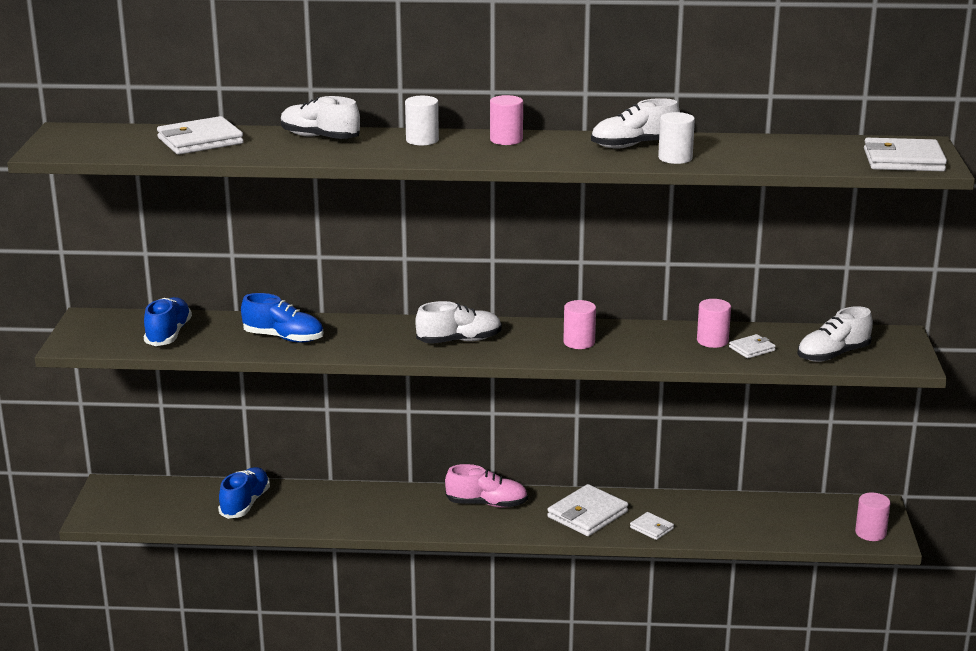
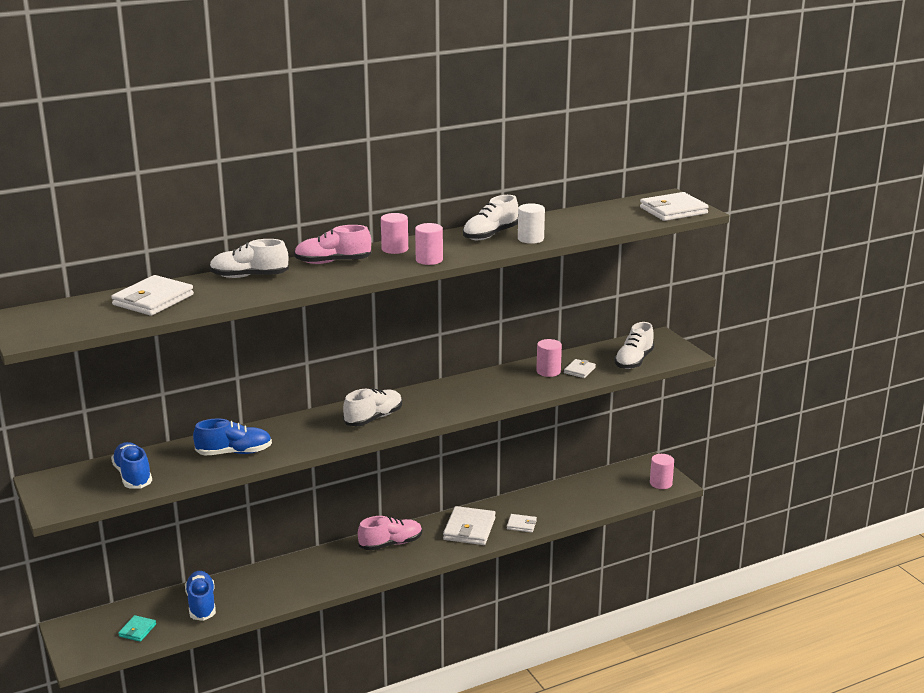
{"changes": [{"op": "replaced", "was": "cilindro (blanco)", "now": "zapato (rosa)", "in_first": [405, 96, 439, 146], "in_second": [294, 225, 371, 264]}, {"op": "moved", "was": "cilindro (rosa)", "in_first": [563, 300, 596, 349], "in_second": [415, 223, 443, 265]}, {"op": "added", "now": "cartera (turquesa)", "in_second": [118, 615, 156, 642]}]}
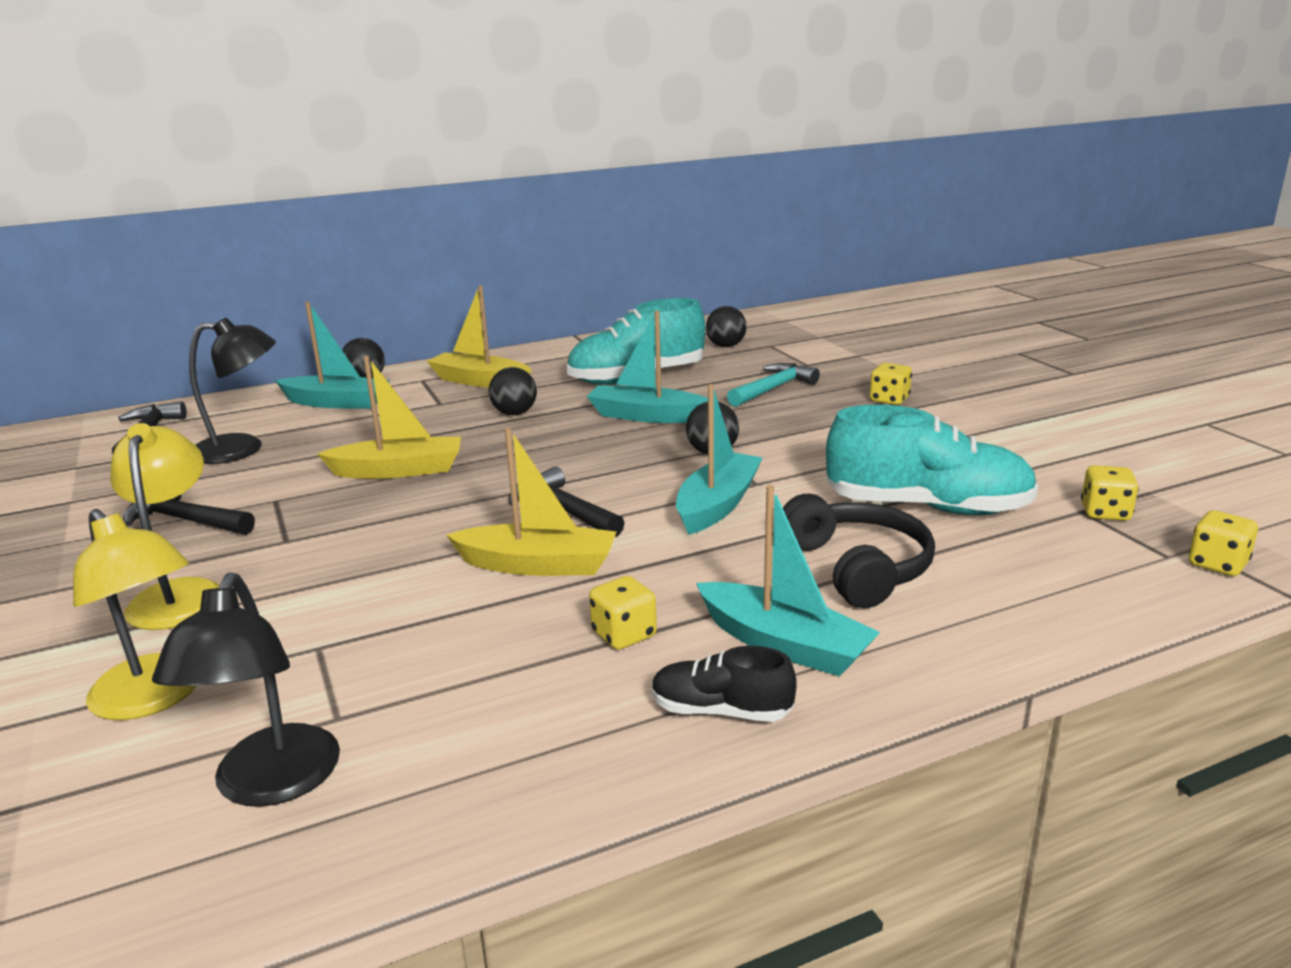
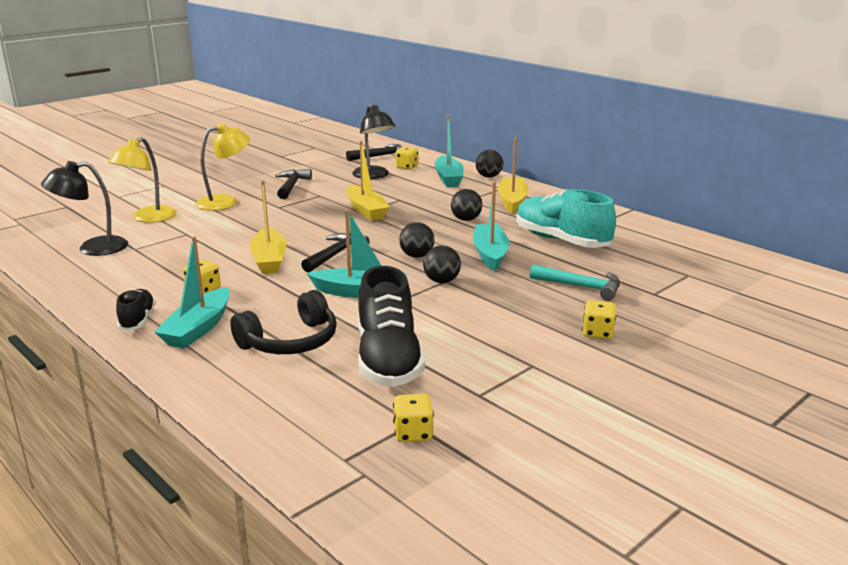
{"changes": [{"op": "moved", "was": "pelota (negro)", "in_first": [706, 306, 747, 347], "in_second": [399, 222, 434, 258]}, {"op": "recoloured", "was": "zapato (turquesa)", "now": "zapato (negro)", "in_first": [826, 405, 1038, 515], "in_second": [358, 266, 425, 387]}, {"op": "moved", "was": "dado (amarillo)", "in_first": [1189, 510, 1258, 576], "in_second": [396, 147, 418, 170]}]}
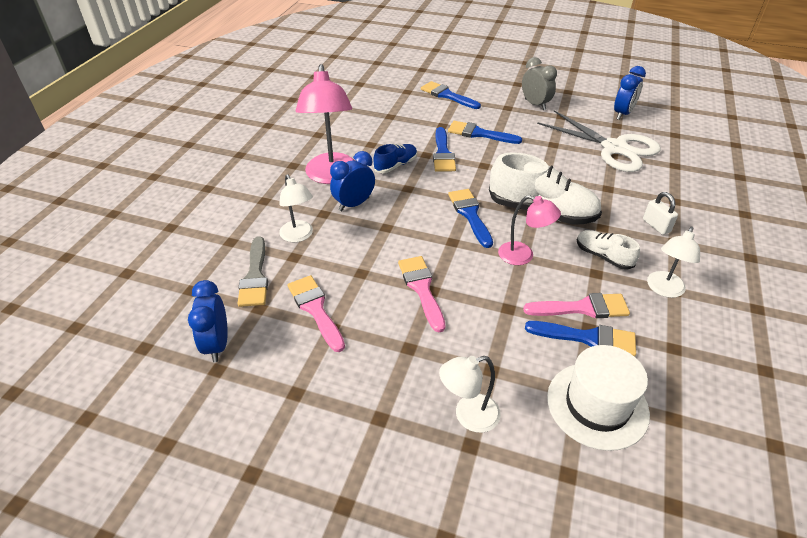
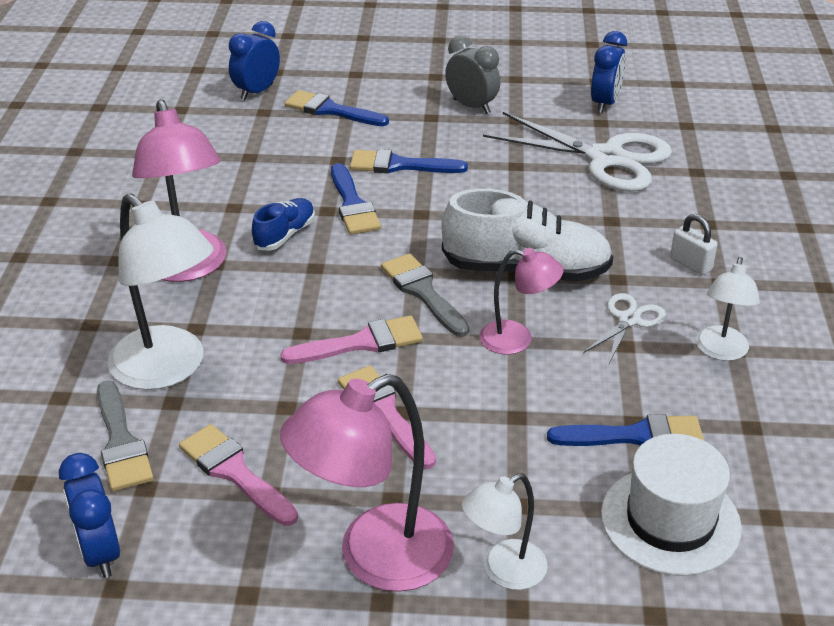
{"changes": [{"op": "moved", "was": "despertador (azul)", "in_first": [330, 151, 375, 211], "in_second": [229, 21, 280, 100]}, {"op": "resized", "was": "lámpara (blanco)", "in_first": [279, 174, 313, 242], "in_second": [108, 193, 213, 390], "ratio": 1.78}, {"op": "recoloured", "was": "pincel (azul)", "now": "pincel (gris)", "in_first": [448, 189, 493, 248], "in_second": [381, 253, 469, 337]}, {"op": "replaced", "was": "zapato (blanco)", "now": "tijeras (blanco)", "in_first": [577, 230, 640, 270], "in_second": [583, 293, 666, 363]}, {"op": "moved", "was": "pincel (rosa)", "in_first": [523, 293, 630, 318], "in_second": [280, 316, 423, 364]}, {"op": "added", "now": "lámpara (rosa)", "in_second": [280, 374, 454, 592]}]}
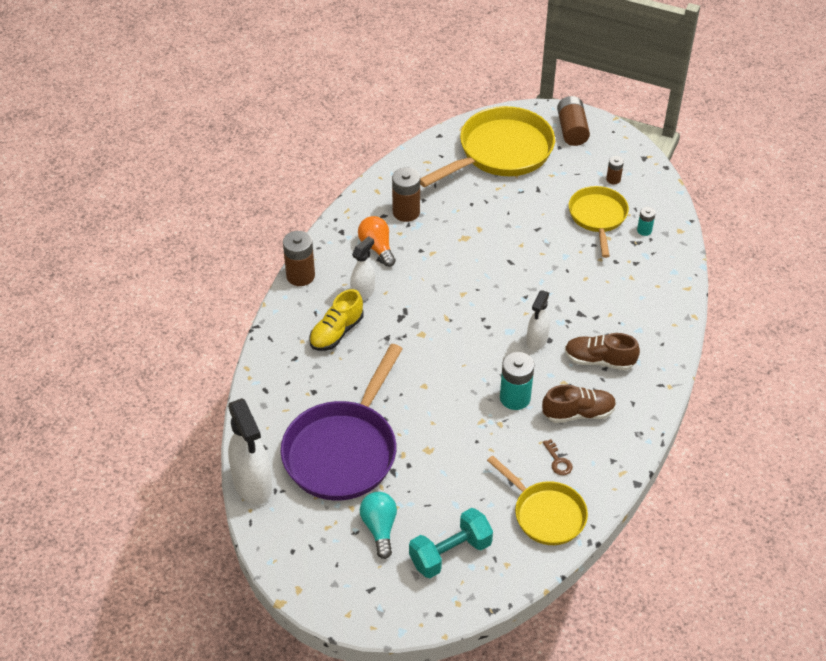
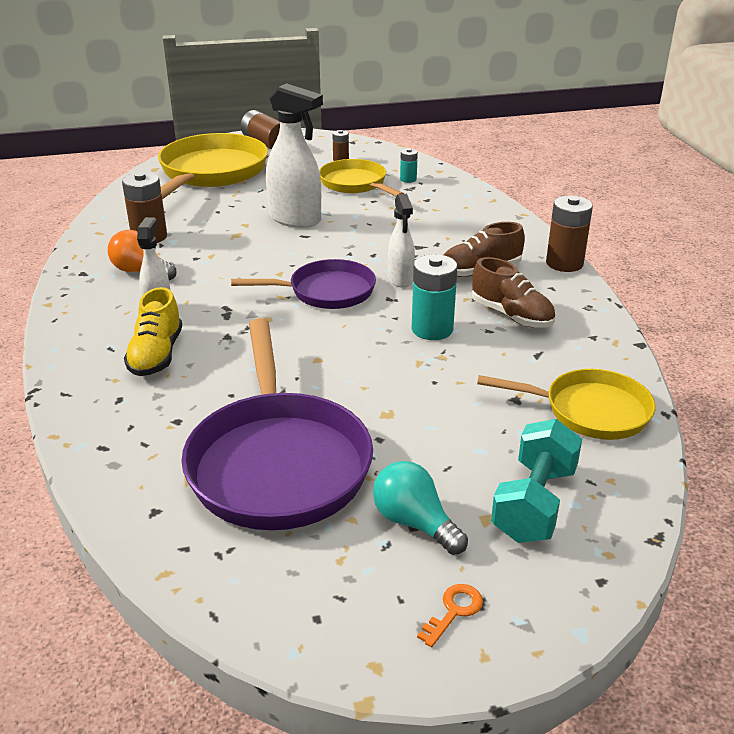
{"changes": [{"op": "moved", "was": "pila (marrón)", "in_first": [283, 231, 315, 286], "in_second": [546, 196, 593, 272]}, {"op": "turned", "was": "zapato (marrón)", "in_first": [542, 385, 616, 423], "in_second": [472, 257, 555, 328], "clockwise": 90}, {"op": "moved", "was": "pulverizador (blanco)", "in_first": [228, 398, 272, 505], "in_second": [266, 83, 323, 228]}, {"op": "removed", "was": "llave (marrón)", "in_first": [543, 439, 573, 475]}, {"op": "added", "now": "sartén (morado)", "in_second": [231, 259, 376, 309]}, {"op": "added", "now": "llave (naranja)", "in_second": [417, 584, 483, 648]}]}
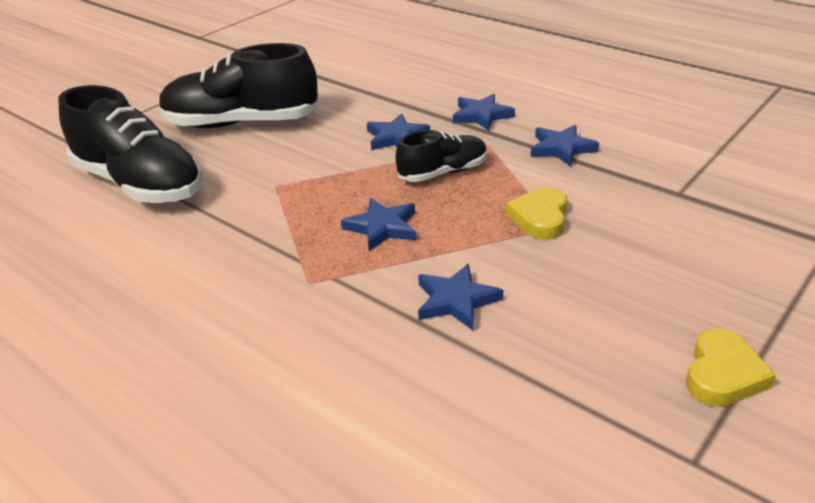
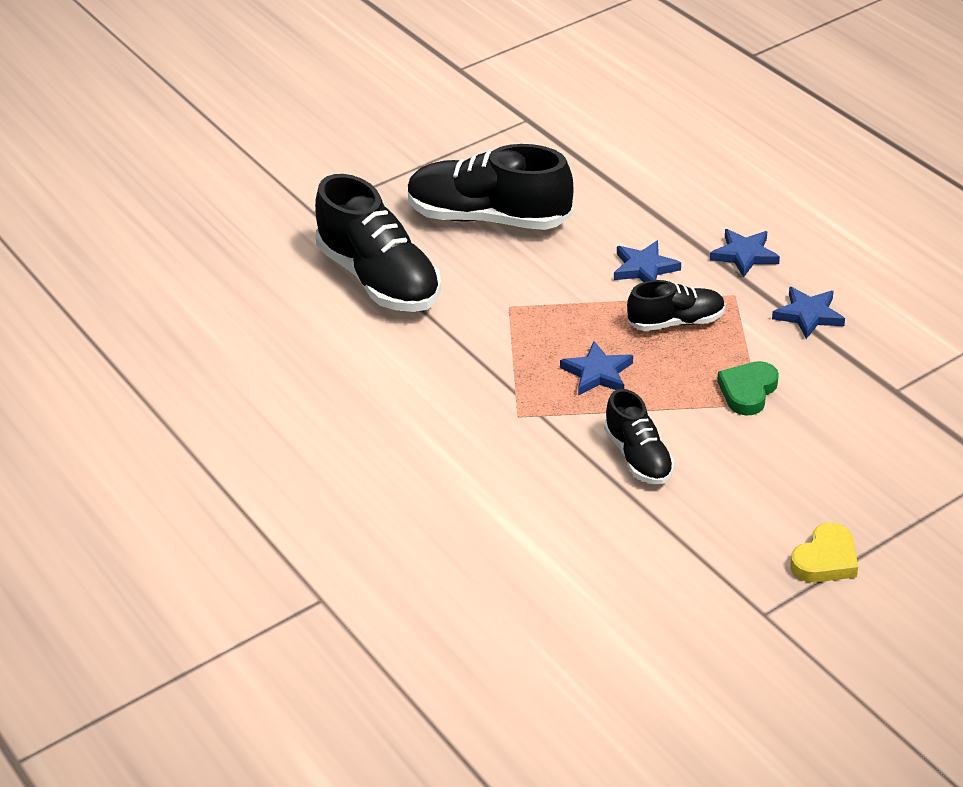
{"changes": [{"op": "recoloured", "was": "corazón (amarillo)", "now": "corazón (verde)", "in_first": [506, 187, 568, 240], "in_second": [717, 361, 779, 415]}, {"op": "replaced", "was": "estrella (azul)", "now": "zapato (negro)", "in_first": [418, 264, 503, 330], "in_second": [604, 389, 674, 484]}]}
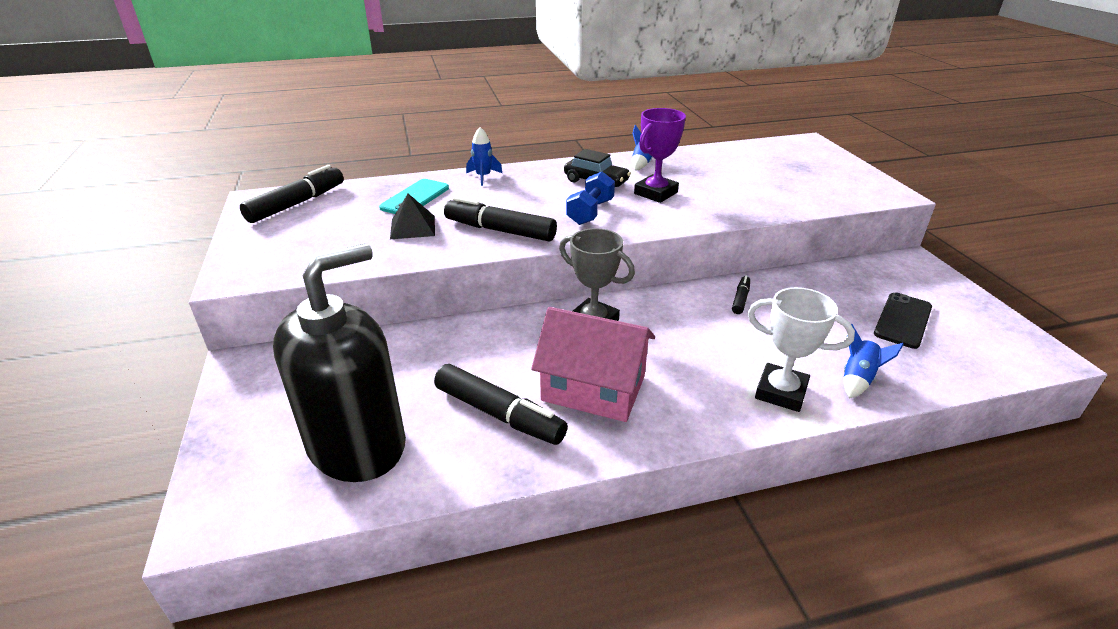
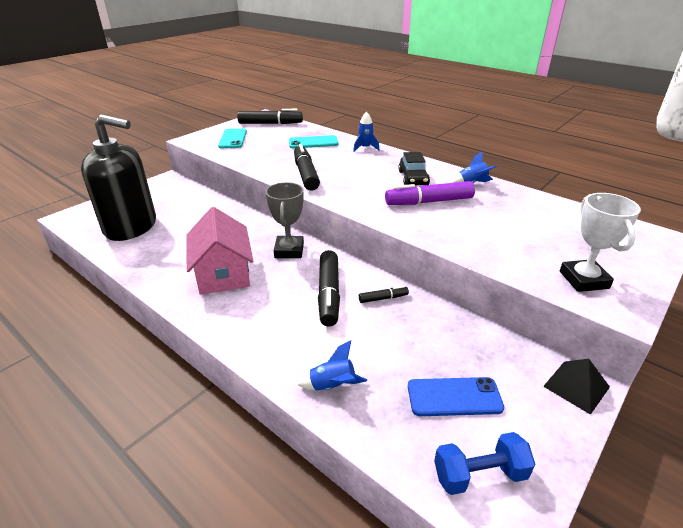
{"changes": [{"op": "replaced", "was": "trofeo (morado)", "now": "rotulador (morado)", "in_first": [634, 108, 686, 203], "in_second": [385, 181, 475, 205]}, {"op": "moved", "was": "mancuerna (azul)", "in_first": [566, 172, 615, 225], "in_second": [434, 432, 535, 495]}, {"op": "moved", "was": "pirámide (negro)", "in_first": [390, 194, 435, 239], "in_second": [543, 359, 610, 415]}, {"op": "moved", "was": "trofeo (blanco)", "in_first": [748, 287, 855, 412], "in_second": [560, 193, 641, 292]}, {"op": "recoloured", "was": "móvil (negro)", "now": "móvil (azul)", "in_first": [874, 292, 932, 349], "in_second": [408, 377, 504, 416]}, {"op": "moved", "was": "rotulador (negro)", "in_first": [434, 364, 568, 445], "in_second": [318, 250, 340, 327]}, {"op": "added", "now": "móvil (turquesa)", "in_second": [218, 128, 247, 148]}]}
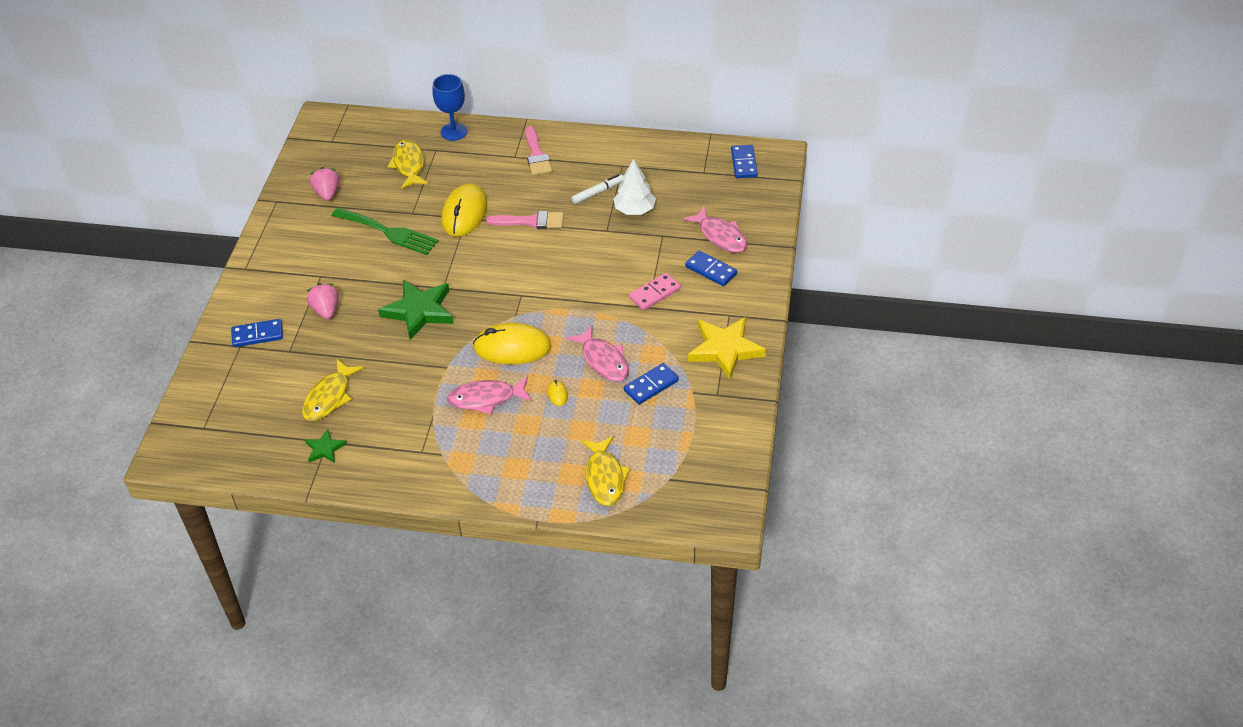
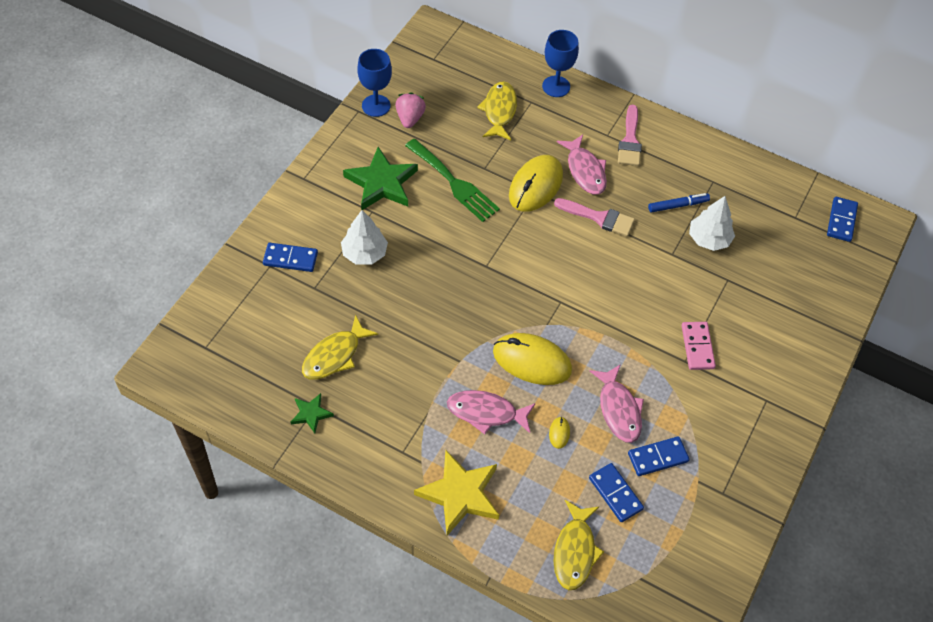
{"changes": [{"op": "recoloured", "was": "rotulador (blanco)", "now": "rotulador (azul)", "in_first": [572, 174, 623, 204], "in_second": [648, 193, 710, 213]}, {"op": "moved", "was": "pez (rosa)", "in_first": [683, 206, 747, 253], "in_second": [557, 135, 607, 195]}, {"op": "moved", "was": "ficha de dominó (azul)", "in_first": [685, 250, 737, 286], "in_second": [589, 463, 644, 522]}, {"op": "turned", "was": "ficha de dominó (rosa)", "in_first": [629, 273, 681, 310], "in_second": [682, 322, 716, 370], "clockwise": -75}, {"op": "moved", "was": "estrella (verde)", "in_first": [378, 280, 454, 340], "in_second": [343, 147, 418, 210]}, {"op": "replaced", "was": "fresa (rosa)", "now": "árbol (blanco)", "in_first": [307, 283, 339, 319], "in_second": [341, 210, 388, 264]}, {"op": "moved", "was": "estrella (amarillo)", "in_first": [688, 317, 766, 380], "in_second": [414, 450, 499, 536]}, {"op": "added", "now": "copa (azul)", "in_second": [357, 49, 392, 117]}]}
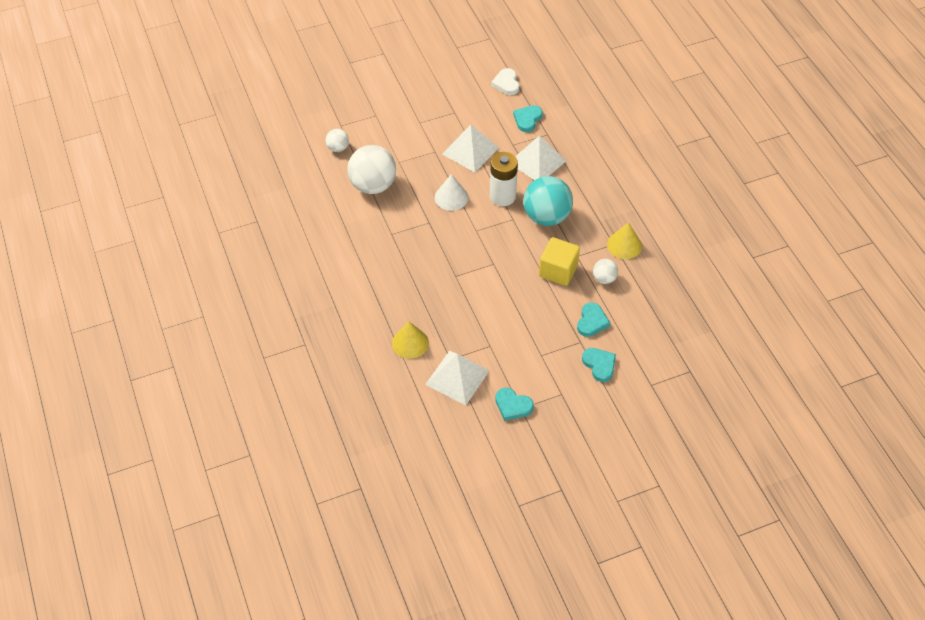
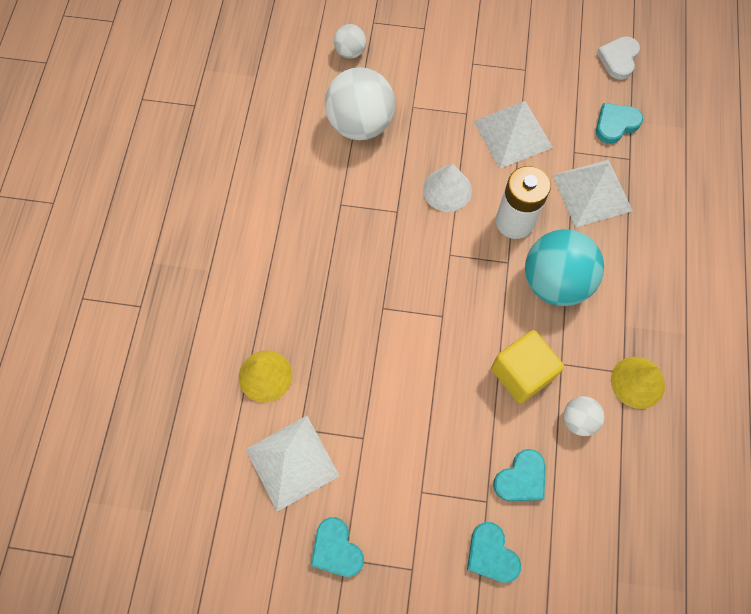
{"changes": [{"op": "turned", "was": "corazón (turquesa)", "in_first": [582, 348, 616, 382], "in_second": [467, 522, 521, 583], "clockwise": 150}]}
